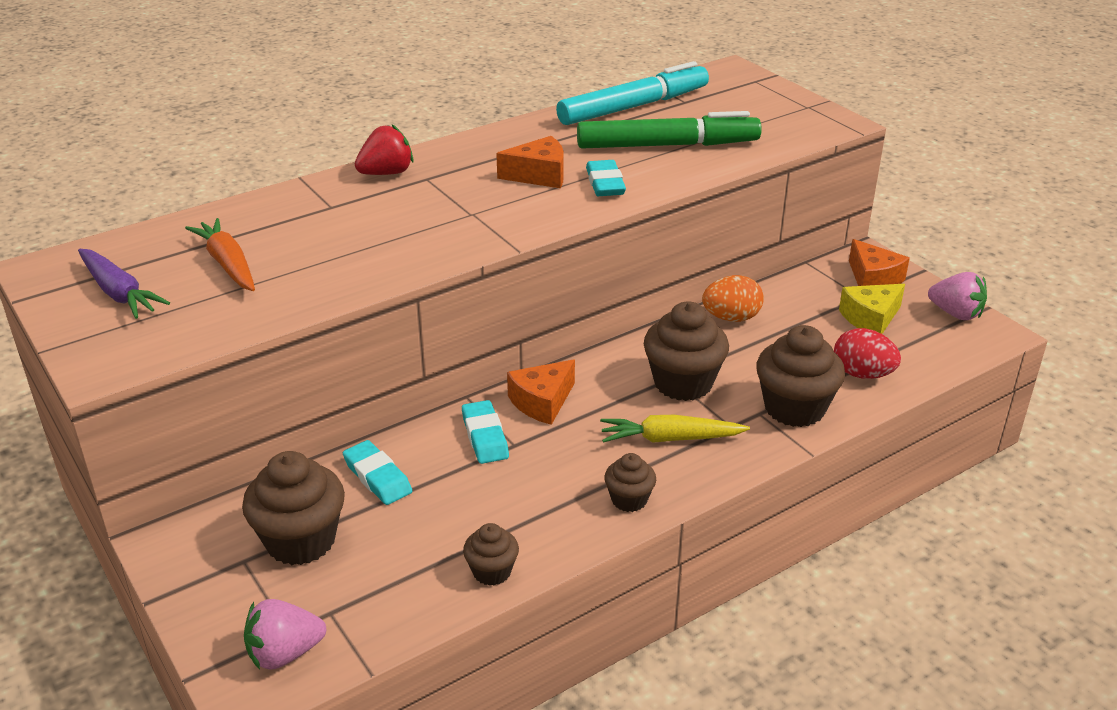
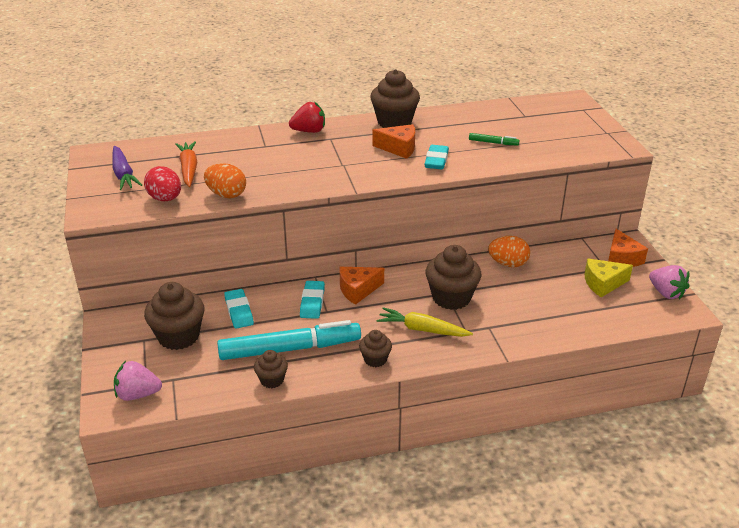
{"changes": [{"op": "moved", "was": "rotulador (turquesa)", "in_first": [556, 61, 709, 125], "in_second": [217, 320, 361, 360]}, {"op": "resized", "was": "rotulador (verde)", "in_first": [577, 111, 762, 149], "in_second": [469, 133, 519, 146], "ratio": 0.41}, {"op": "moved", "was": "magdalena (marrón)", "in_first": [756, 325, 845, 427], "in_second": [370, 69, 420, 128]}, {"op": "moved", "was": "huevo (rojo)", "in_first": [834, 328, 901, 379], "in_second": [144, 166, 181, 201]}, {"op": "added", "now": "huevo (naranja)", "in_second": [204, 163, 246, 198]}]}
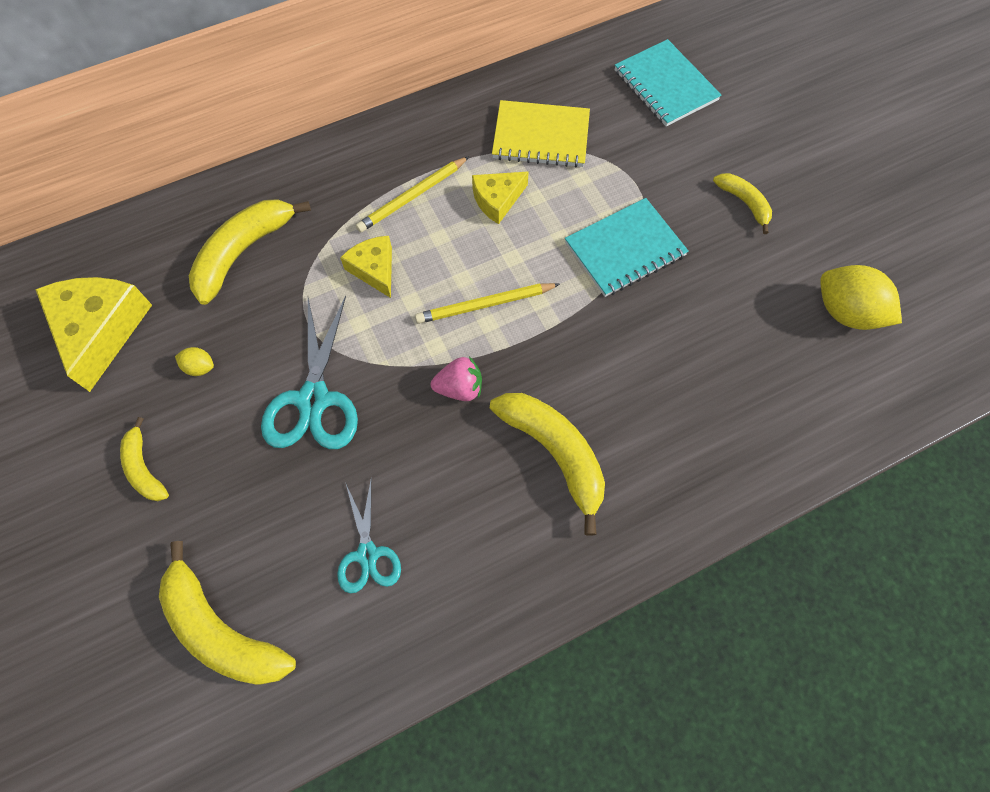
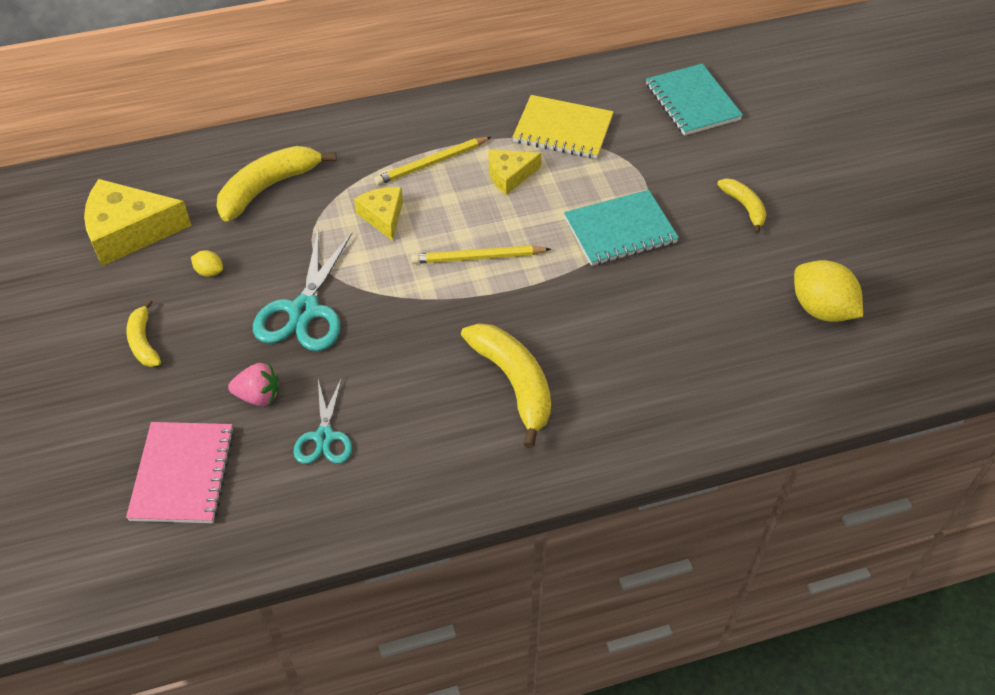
{"changes": [{"op": "turned", "was": "queso (amarillo)", "in_first": [35, 277, 152, 392], "in_second": [84, 179, 192, 266], "clockwise": -105}, {"op": "moved", "was": "fresa (rosa)", "in_first": [431, 356, 482, 401], "in_second": [228, 363, 279, 406]}, {"op": "replaced", "was": "plátano (amarillo)", "now": "cuaderno (rosa)", "in_first": [159, 541, 296, 685], "in_second": [126, 422, 234, 523]}]}
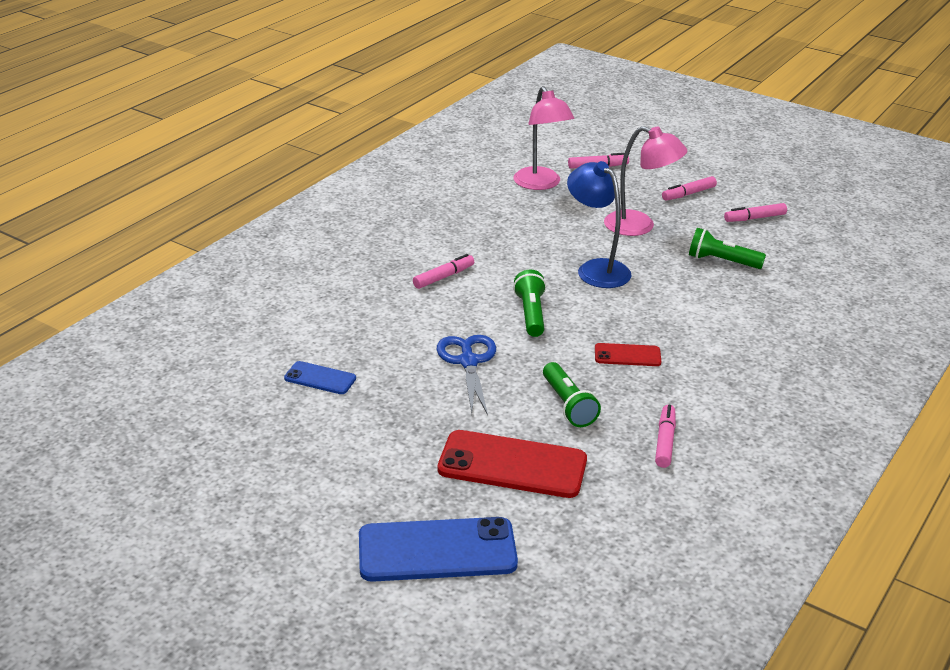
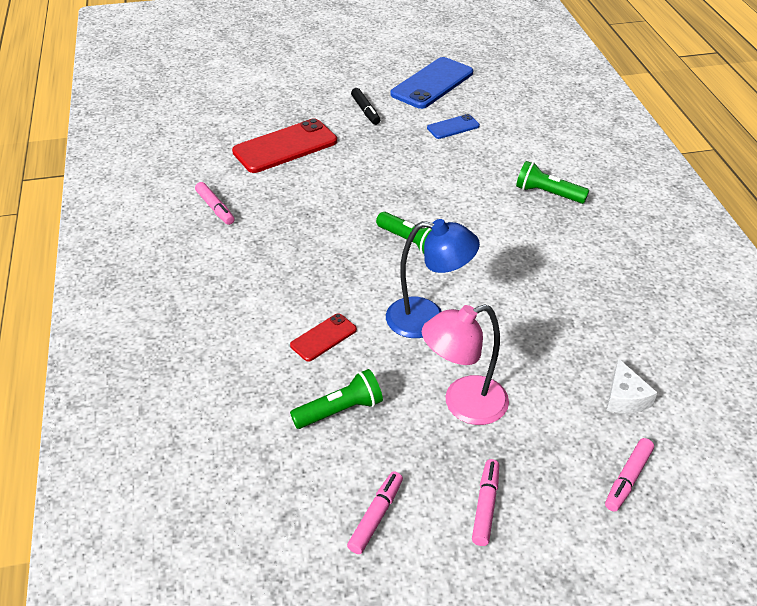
{"changes": [{"op": "replaced", "was": "lámpara (rosa)", "now": "queso (blanco)", "in_first": [514, 86, 574, 190], "in_second": [606, 358, 658, 413]}, {"op": "removed", "was": "rotulador (rosa)", "in_first": [413, 254, 474, 289]}, {"op": "removed", "was": "tijeras (azul)", "in_first": [437, 335, 496, 415]}, {"op": "moved", "was": "móvil (rojo)", "in_first": [595, 343, 661, 366], "in_second": [290, 313, 357, 362]}, {"op": "moved", "was": "lámpara de mano (verde)", "in_first": [543, 362, 601, 427], "in_second": [516, 161, 589, 204]}, {"op": "moved", "was": "móvil (azul)", "in_first": [359, 517, 518, 582], "in_second": [390, 57, 473, 109]}, {"op": "added", "now": "rotulador (negro)", "in_second": [351, 88, 380, 125]}]}
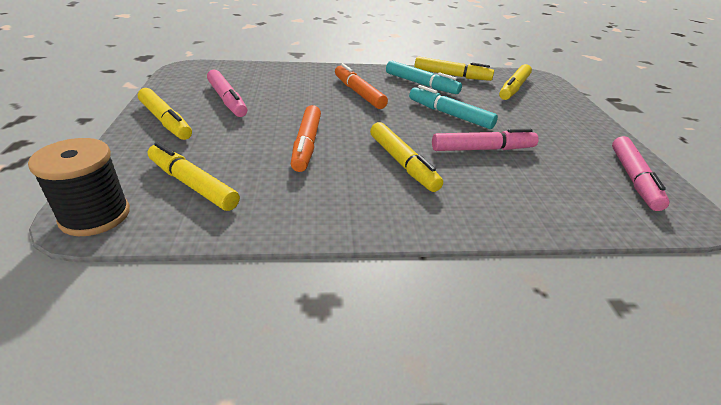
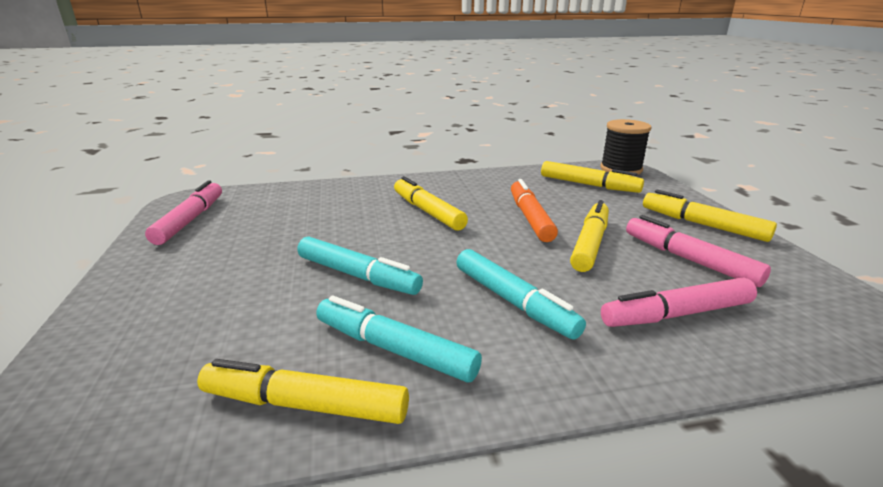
{"changes": [{"op": "recoloured", "was": "rotulador (naranja)", "now": "rotulador (turquesa)", "in_first": [335, 63, 388, 109], "in_second": [456, 249, 586, 340]}, {"op": "moved", "was": "rotulador (amarillo)", "in_first": [499, 64, 532, 100], "in_second": [570, 200, 609, 272]}, {"op": "moved", "was": "rotulador (rosa)", "in_first": [432, 129, 539, 151], "in_second": [601, 278, 757, 327]}]}
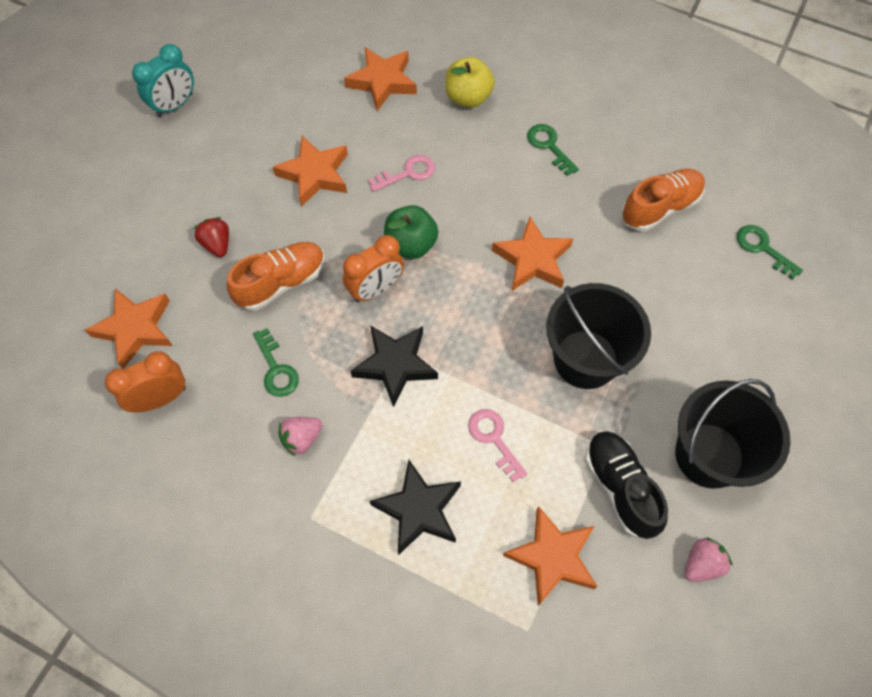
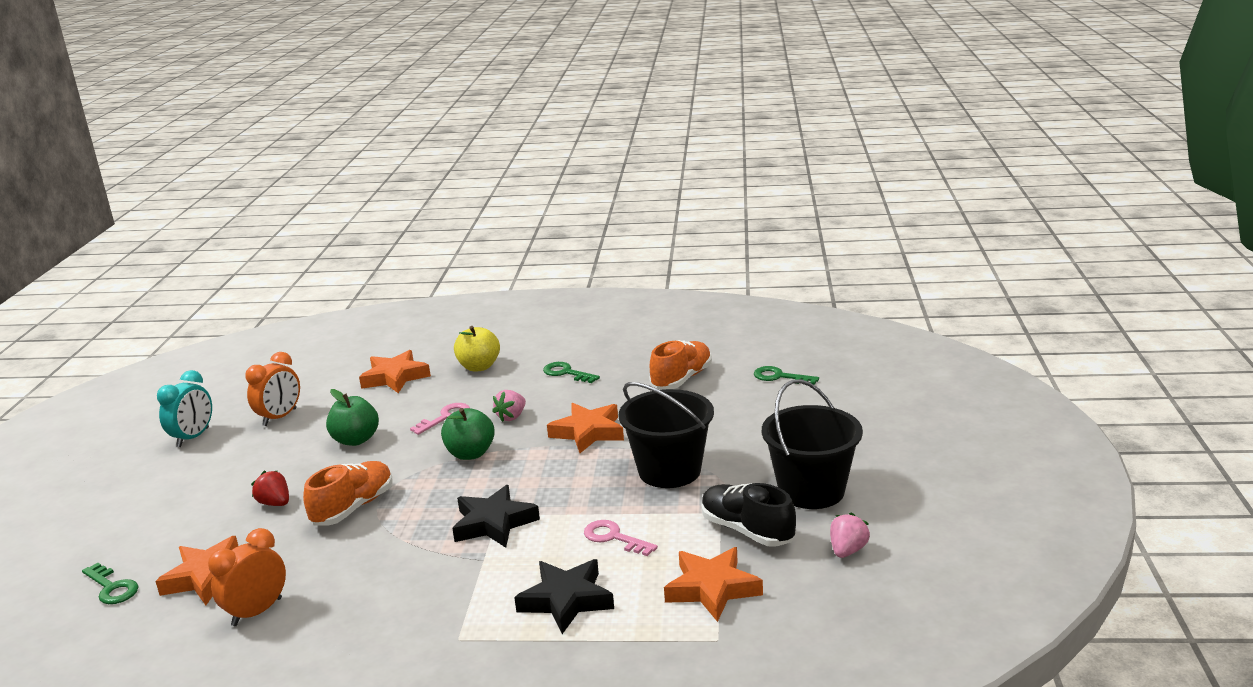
{"changes": [{"op": "replaced", "was": "estrella (naranja)", "now": "manzana (verde)", "in_first": [273, 136, 348, 207], "in_second": [326, 389, 379, 446]}, {"op": "moved", "was": "despertador (naranja)", "in_first": [343, 235, 404, 302], "in_second": [246, 352, 300, 426]}, {"op": "moved", "was": "llave (verde)", "in_first": [253, 328, 299, 397], "in_second": [82, 563, 139, 604]}, {"op": "moved", "was": "fresa (rosa)", "in_first": [278, 417, 323, 457], "in_second": [492, 390, 526, 422]}]}
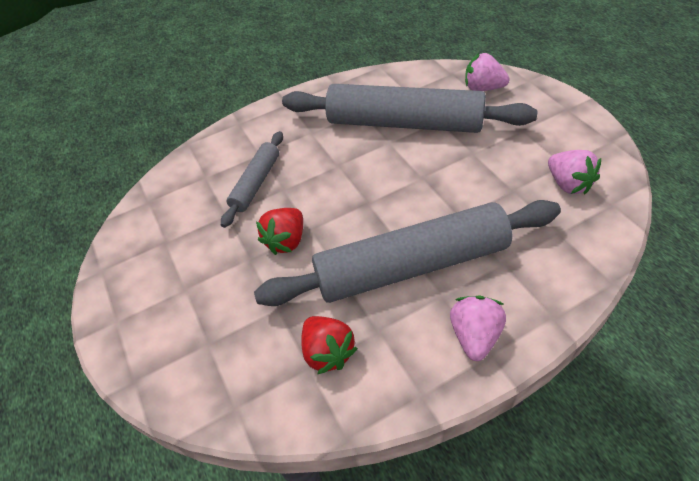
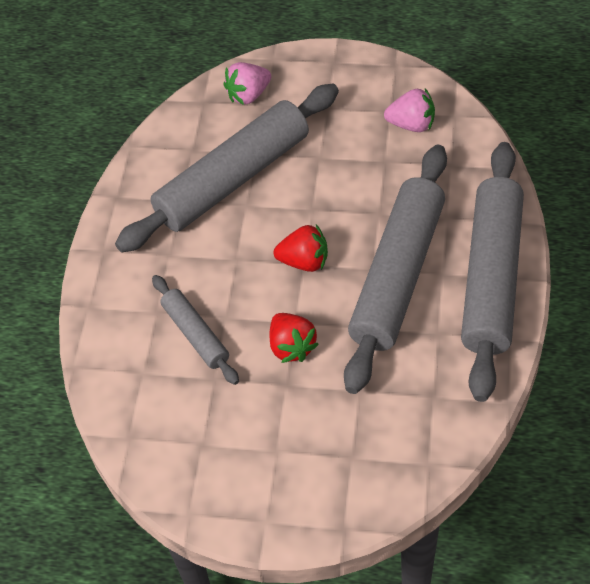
{"changes": [{"op": "replaced", "was": "fresa (rosa)", "now": "rodillo (gris)", "in_first": [450, 295, 506, 361], "in_second": [461, 142, 524, 402]}, {"op": "moved", "was": "fresa (rojo)", "in_first": [301, 316, 358, 375], "in_second": [274, 225, 328, 272]}]}
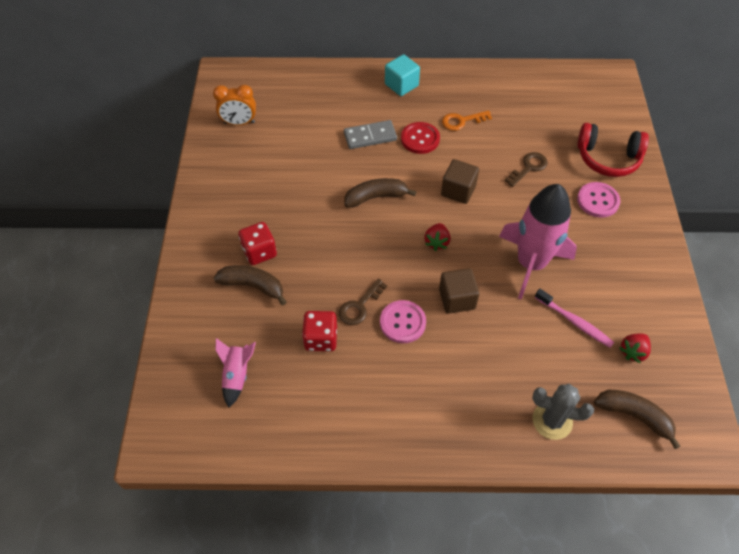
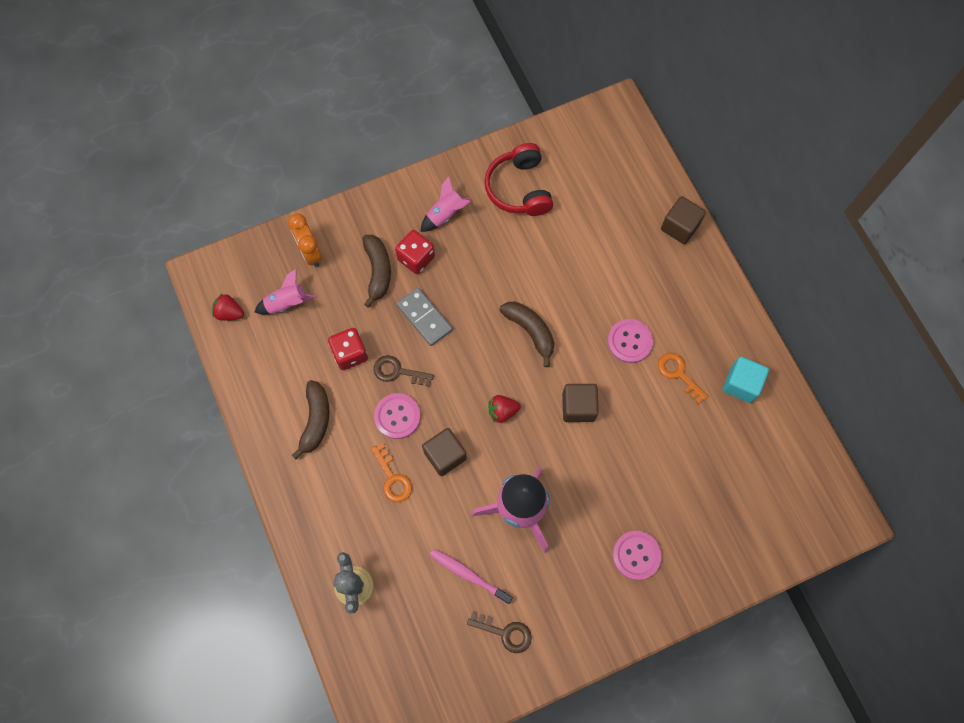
{"changes": [{"op": "moved", "was": "cubo (turquesa)", "in_first": [385, 54, 420, 96], "in_second": [722, 357, 769, 403]}, {"op": "moved", "was": "despertador (naranja)", "in_first": [213, 85, 256, 125], "in_second": [288, 214, 323, 267]}, {"op": "moved", "was": "ficha de dominó (gris)", "in_first": [344, 120, 397, 149], "in_second": [397, 288, 452, 346]}, {"op": "recoloured", "was": "botón (rojo)", "now": "botón (rosa)", "in_first": [401, 122, 440, 154], "in_second": [608, 319, 653, 363]}, {"op": "moved", "was": "auriculares (rojo)", "in_first": [577, 123, 649, 177], "in_second": [484, 143, 553, 216]}, {"op": "moved", "was": "llave (marrón)", "in_first": [505, 152, 548, 187], "in_second": [467, 612, 532, 653]}, {"op": "turned", "was": "cepillo de dientes (rosa)", "in_first": [535, 289, 614, 348], "in_second": [430, 549, 513, 604], "clockwise": 105}, {"op": "moved", "was": "fresa (rojo)", "in_first": [620, 334, 651, 363], "in_second": [212, 294, 244, 321]}, {"op": "moved", "was": "plátano (marrón)", "in_first": [594, 390, 680, 449], "in_second": [291, 380, 330, 460]}, {"op": "added", "now": "cohete (rosa)", "in_second": [420, 176, 471, 232]}, {"op": "added", "now": "cubo (marrón)", "in_second": [661, 196, 706, 244]}, {"op": "added", "now": "llave (naranja)", "in_second": [371, 443, 412, 502]}]}
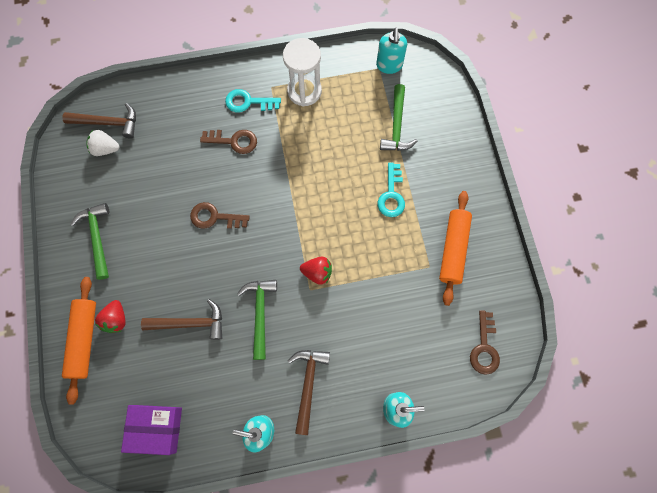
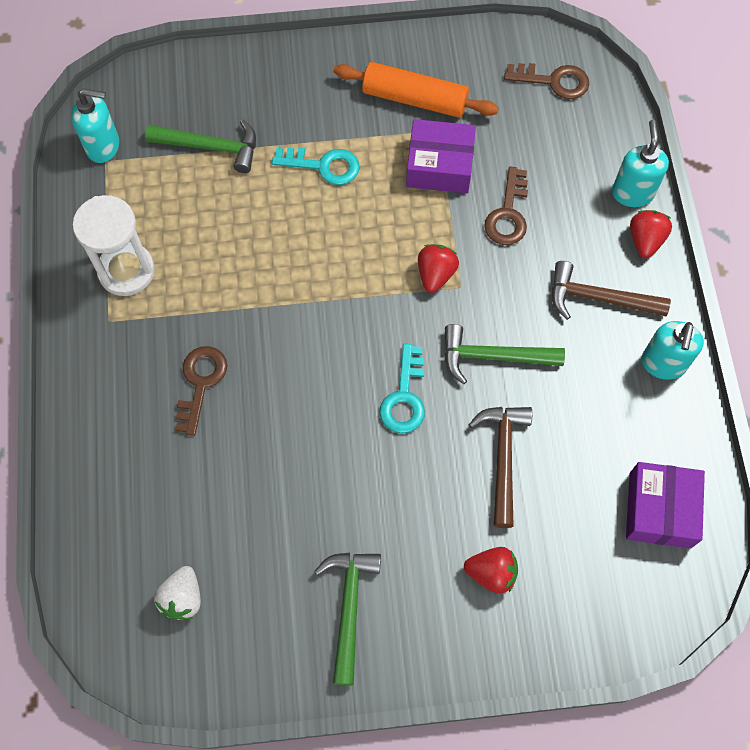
{"changes": [{"op": "moved", "was": "llave (turquesa)", "in_first": [225, 89, 281, 112], "in_second": [380, 343, 425, 433]}, {"op": "removed", "was": "martillo (marrón)", "in_first": [62, 103, 136, 139]}, {"op": "moved", "was": "llave (marrón)", "in_first": [190, 202, 250, 229], "in_second": [484, 166, 528, 245]}, {"op": "turned", "was": "martillo (verde)", "in_first": [70, 203, 109, 280], "in_second": [314, 552, 381, 686], "clockwise": 105}, {"op": "removed", "was": "rodillo (naranja)", "in_first": [62, 277, 96, 405]}, {"op": "added", "now": "caja (morado)", "in_second": [406, 119, 476, 193]}, {"op": "added", "now": "fresa (rojo)", "in_second": [630, 210, 672, 258]}]}
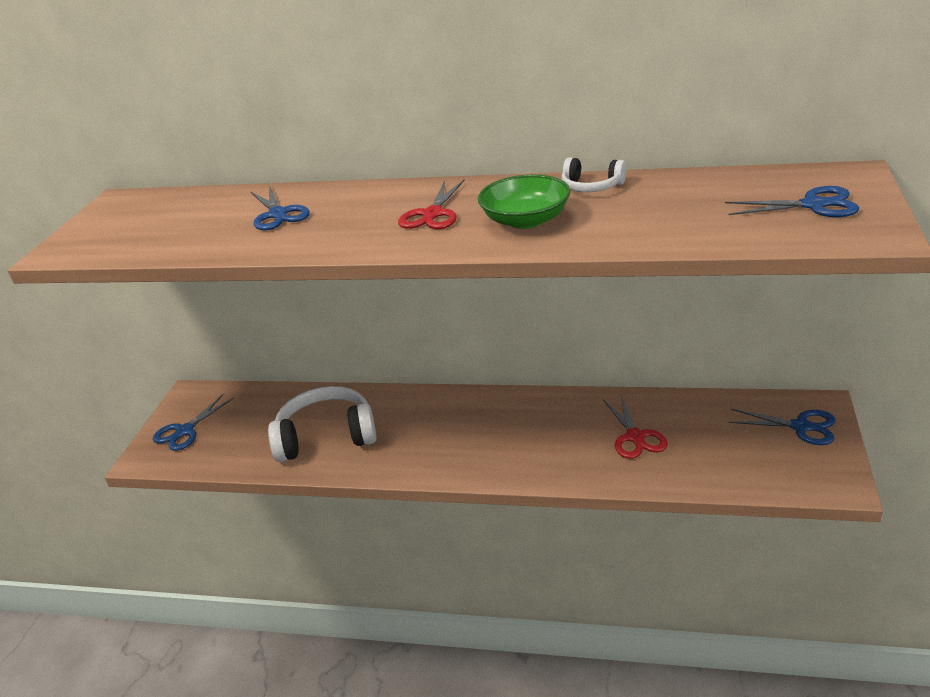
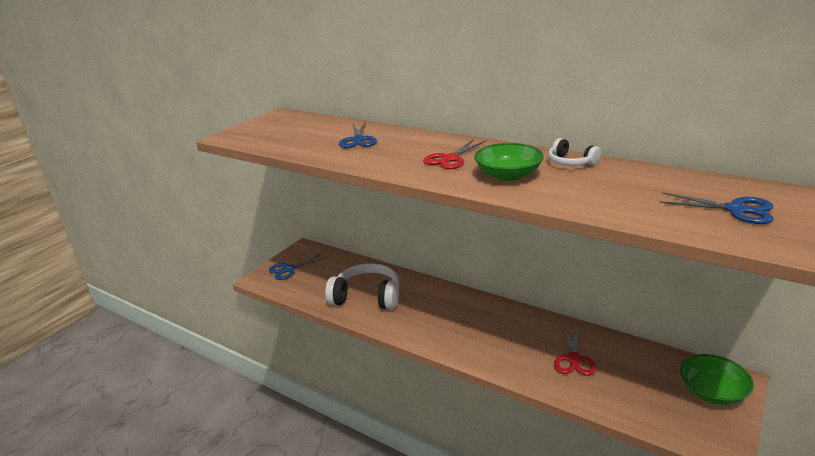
{"changes": [{"op": "replaced", "was": "tijeras (azul)", "now": "cuenco (verde)", "in_first": [729, 409, 836, 445], "in_second": [680, 354, 754, 405]}]}
